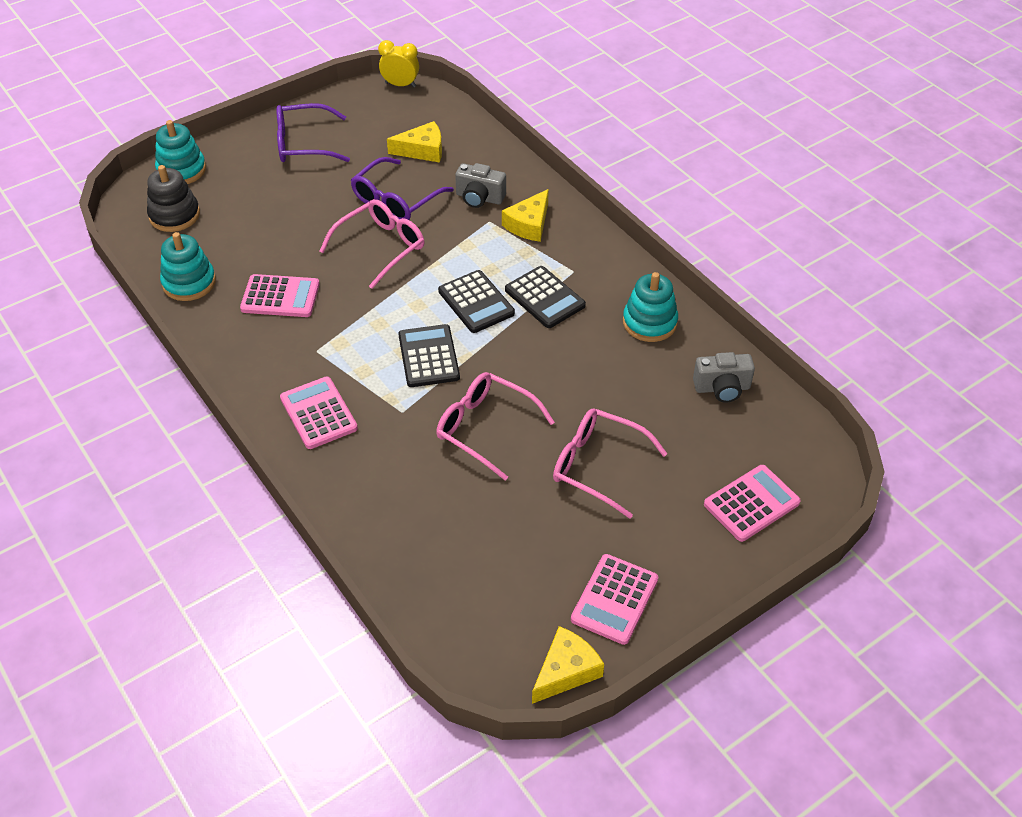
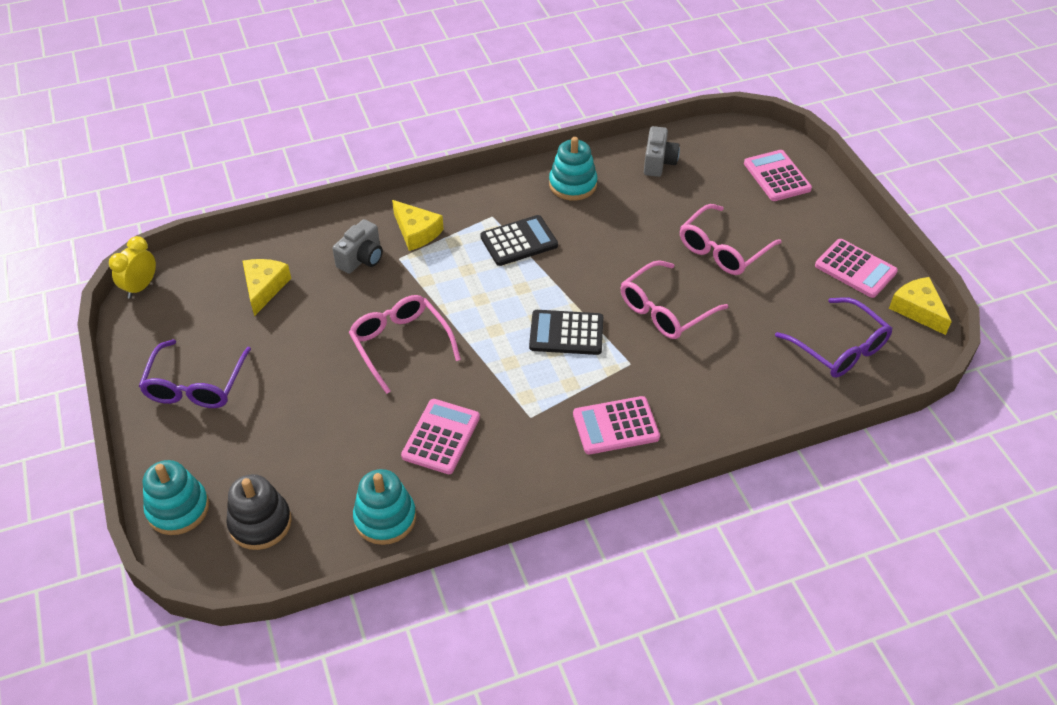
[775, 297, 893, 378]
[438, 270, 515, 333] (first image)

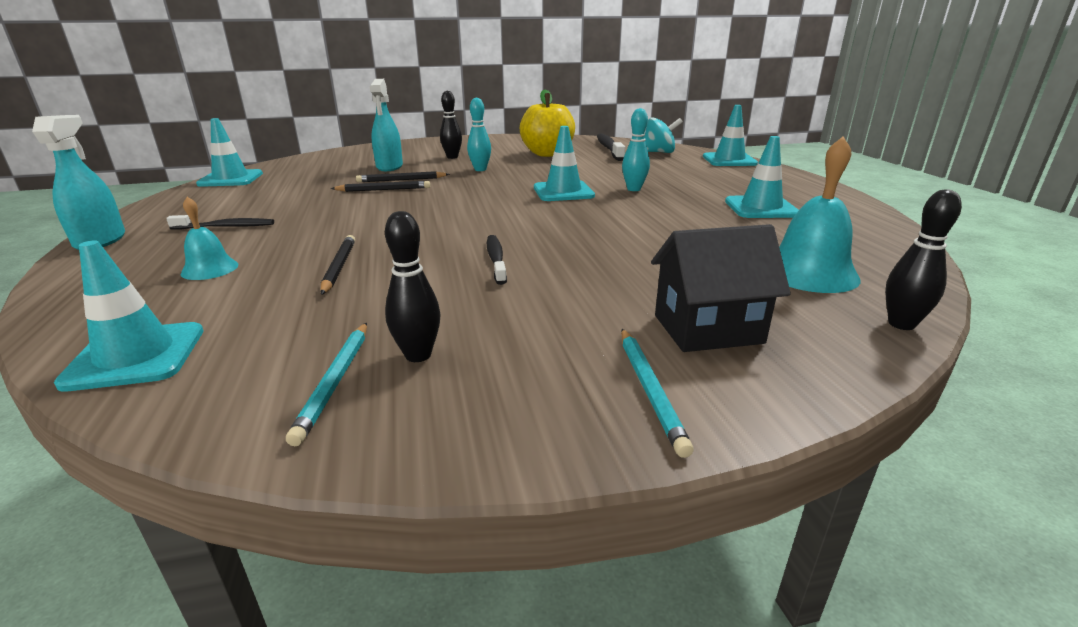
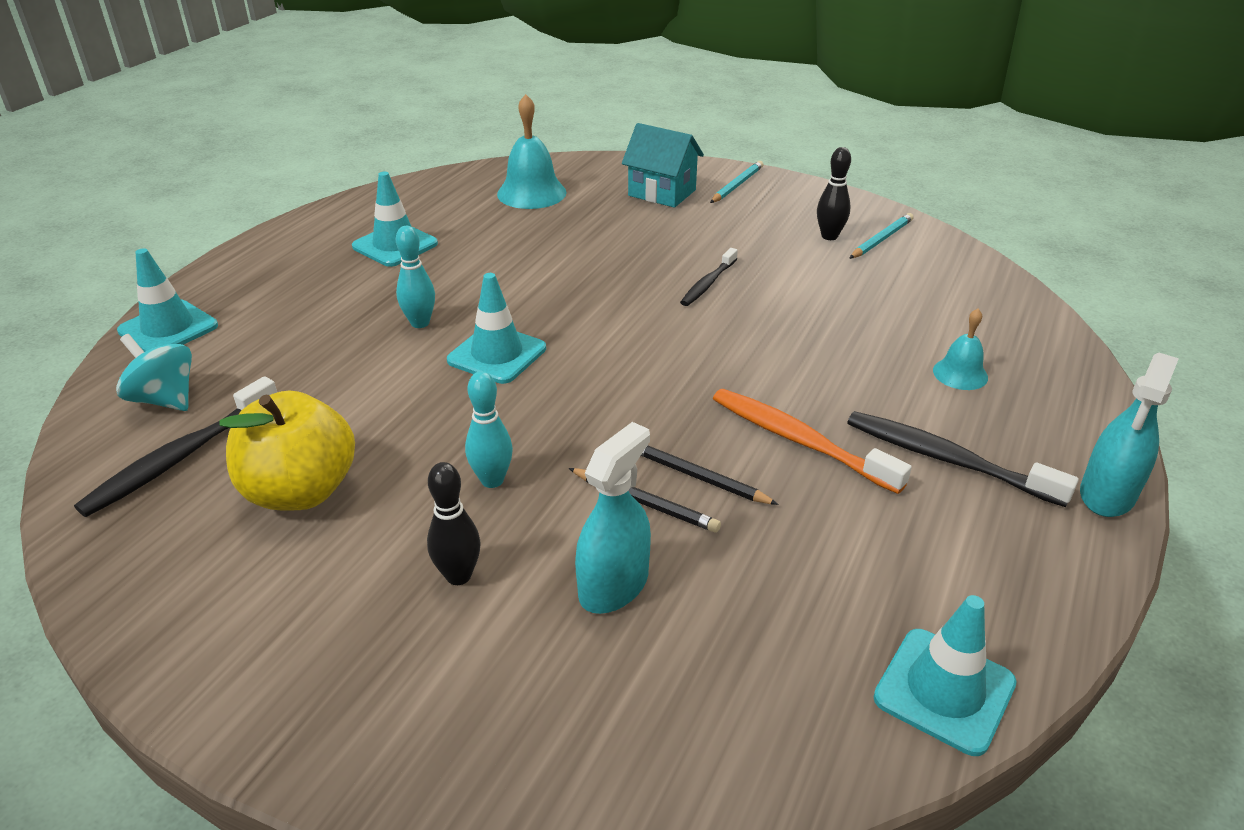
[885, 189, 962, 330] (first image)
[847, 411, 1079, 507]
[622, 123, 704, 208]
[320, 235, 355, 295] (first image)
[54, 240, 204, 392] (first image)
[713, 389, 912, 494]

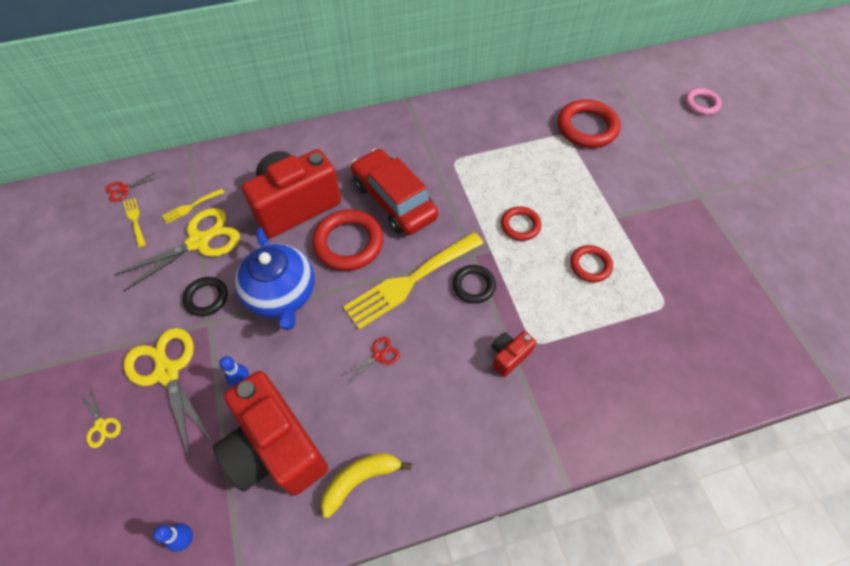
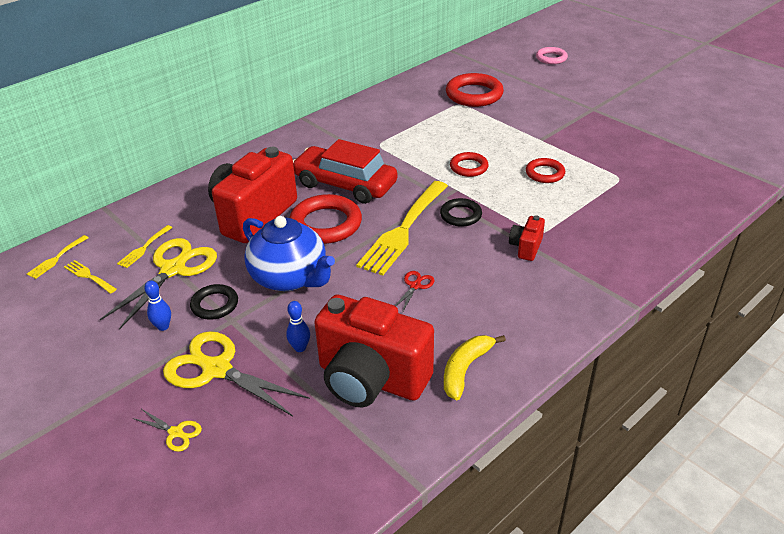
[27, 235, 89, 279]
[144, 280, 171, 331]

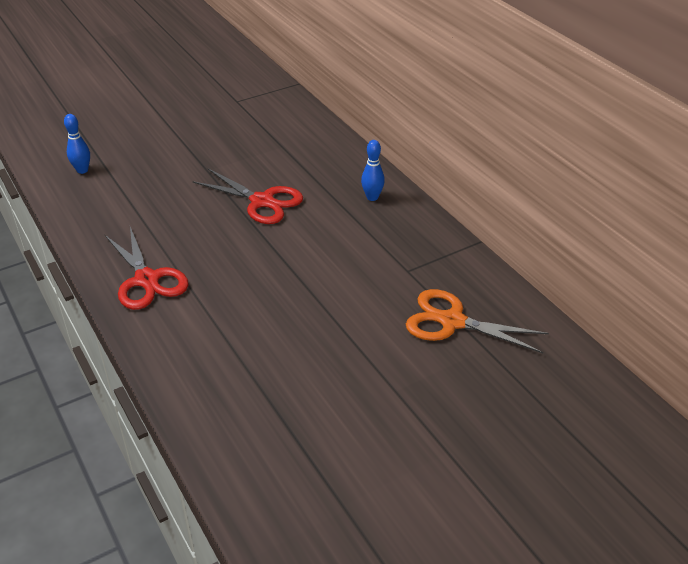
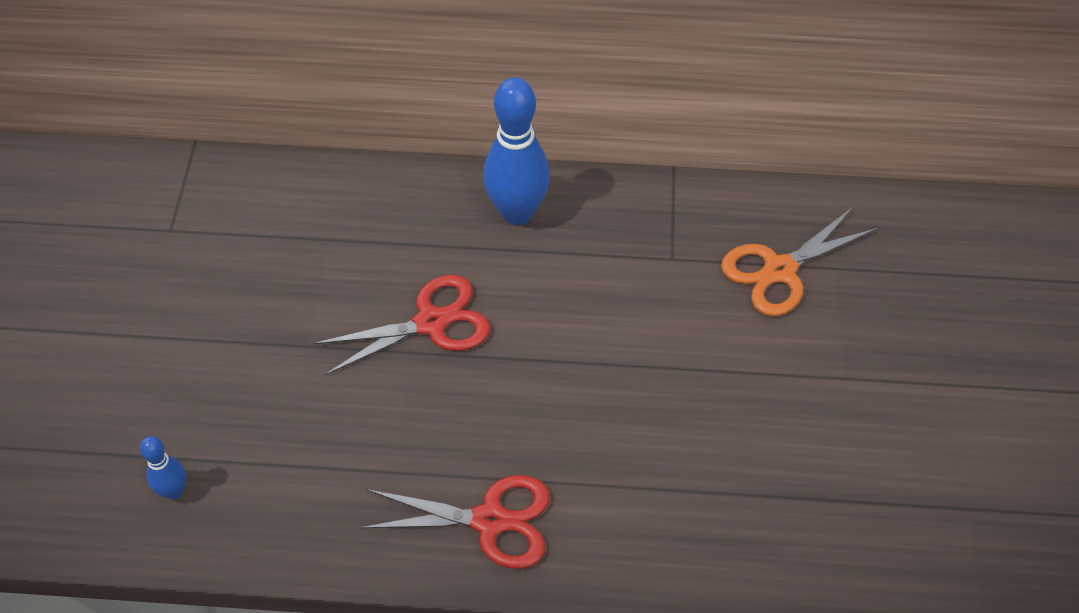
[483, 77, 550, 225]

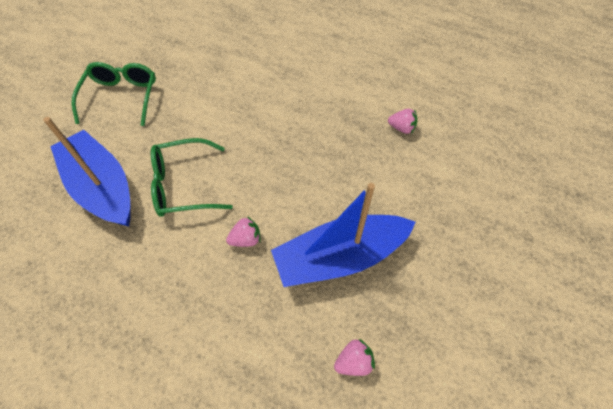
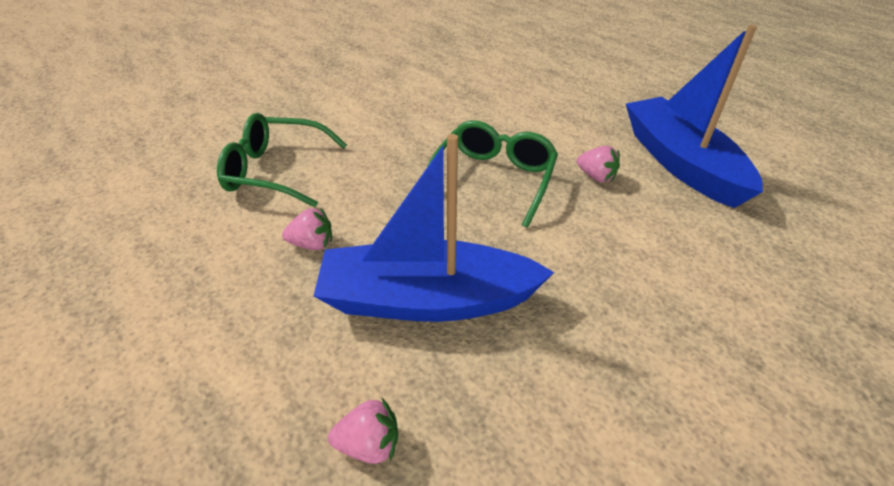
[427, 120, 558, 228]
[626, 24, 763, 208]

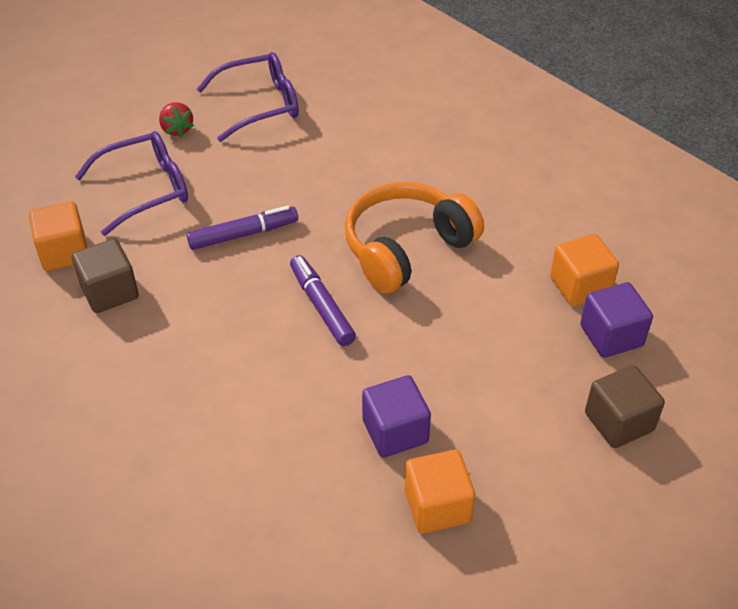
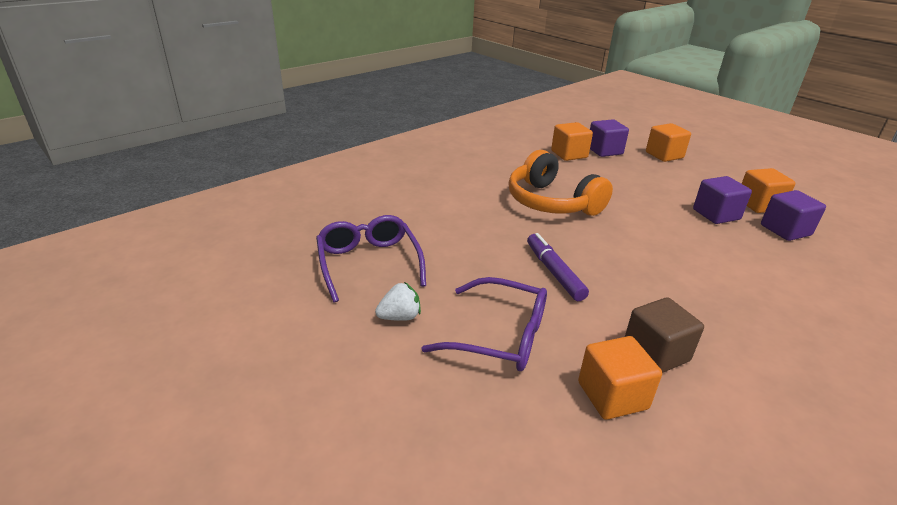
[375, 282, 421, 321]
[421, 277, 547, 371]
[290, 255, 356, 346] (first image)
[646, 123, 691, 162]
[761, 190, 826, 241]

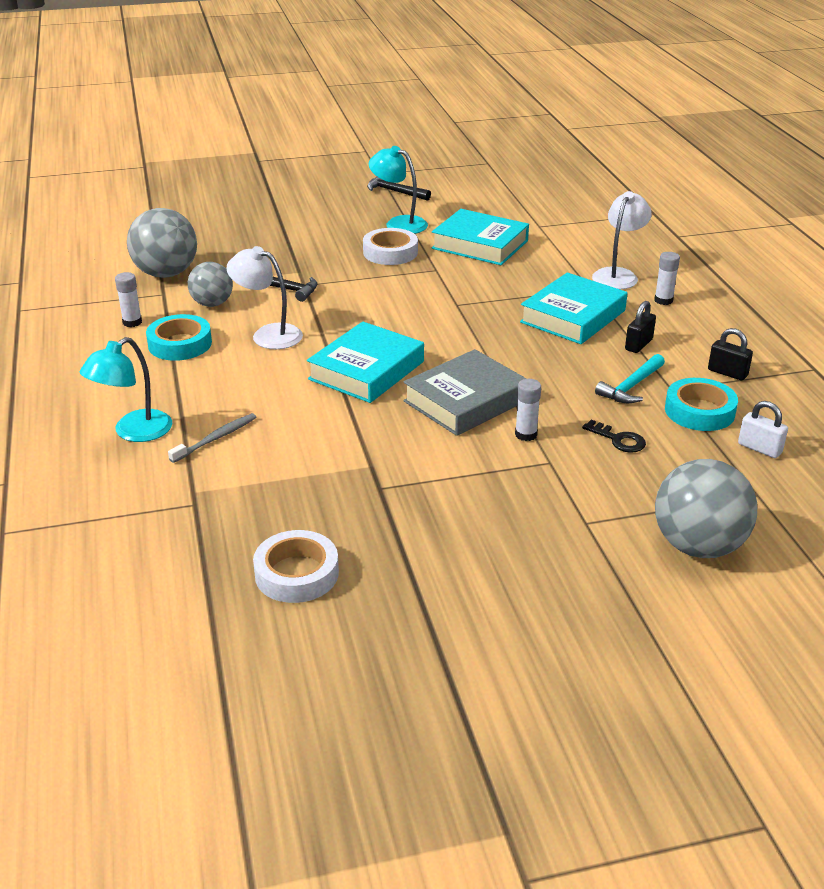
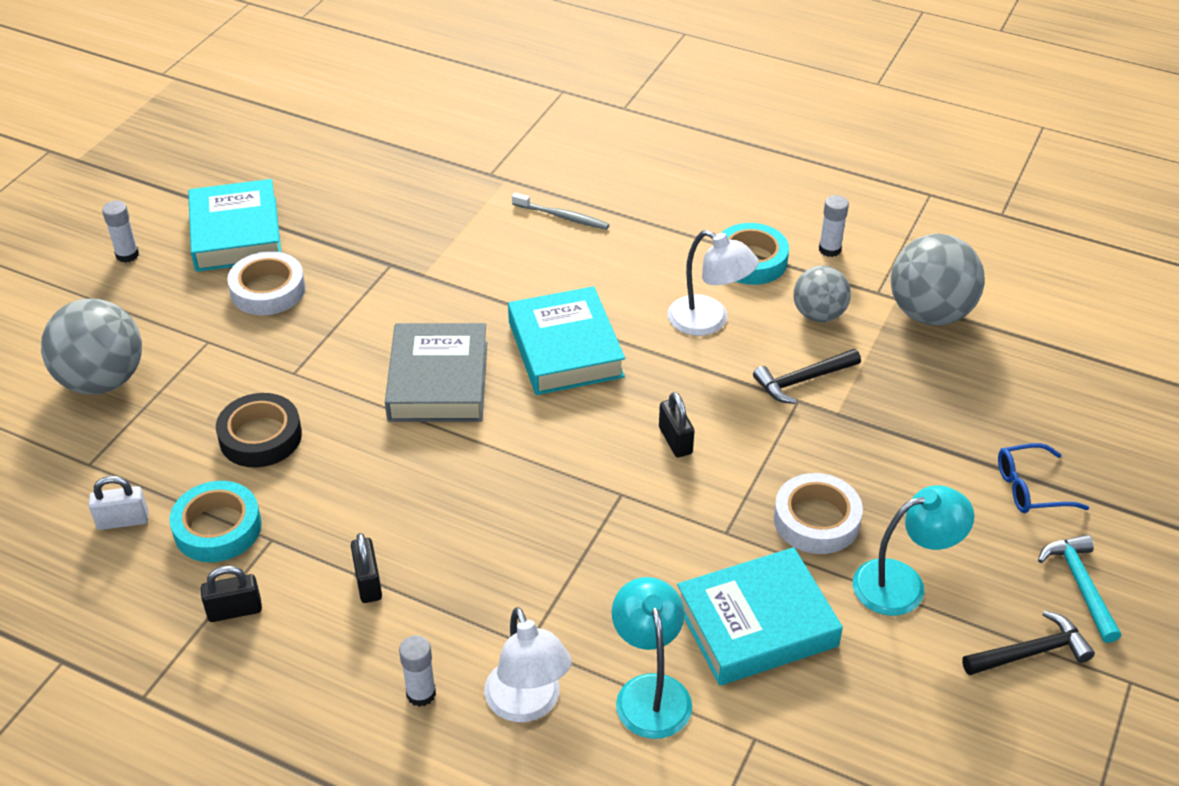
[668, 230, 759, 336]
[188, 179, 281, 272]
[612, 577, 692, 739]
[1038, 534, 1121, 643]
[102, 201, 139, 263]
[512, 193, 609, 230]
[216, 393, 302, 468]
[227, 251, 305, 315]
[659, 392, 694, 458]
[998, 443, 1089, 513]

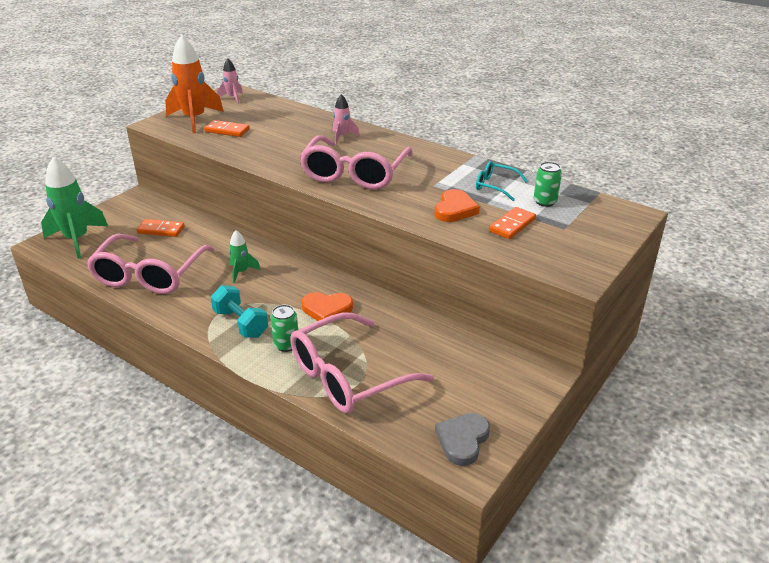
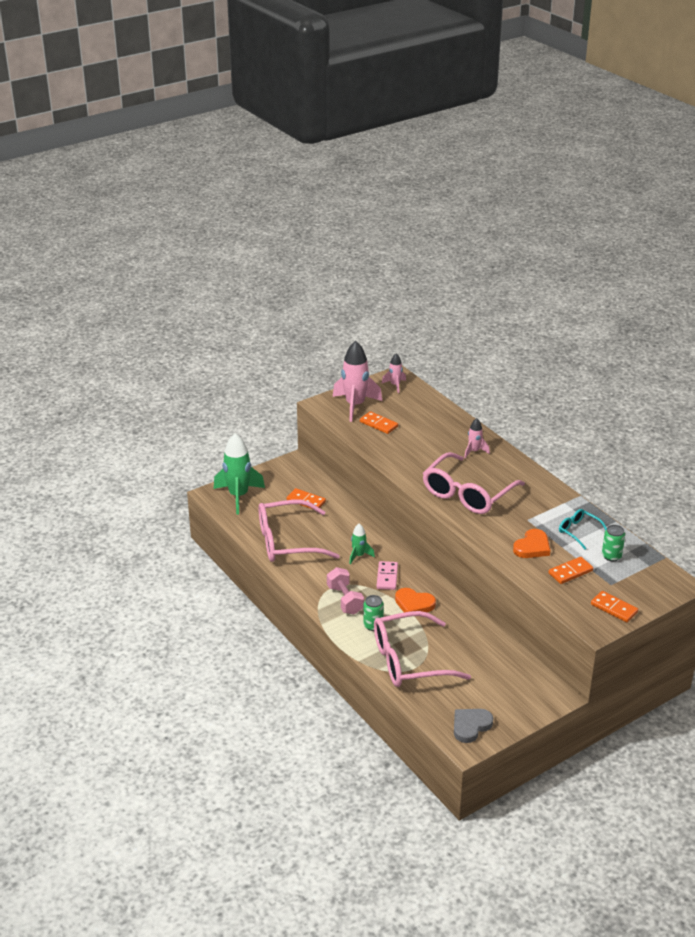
[333, 341, 382, 422]
[258, 500, 340, 562]
[327, 567, 364, 615]
[377, 561, 398, 590]
[591, 591, 638, 622]

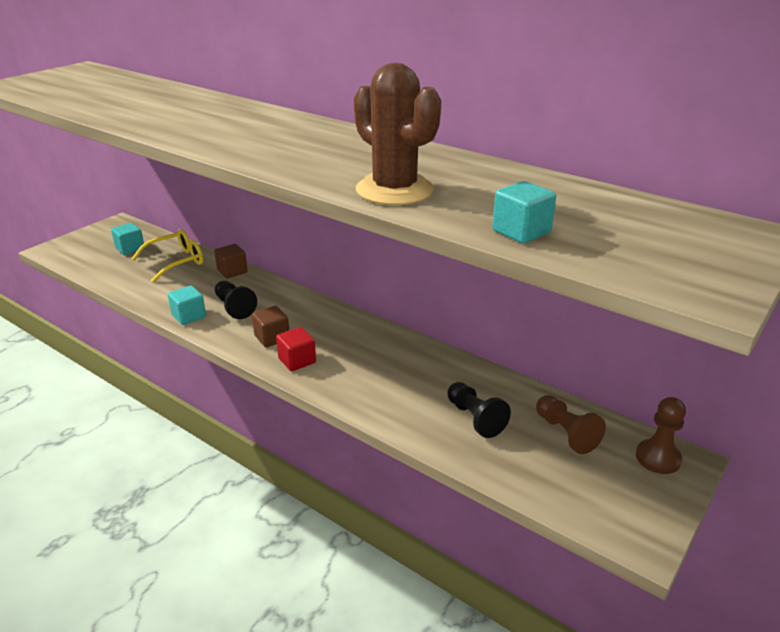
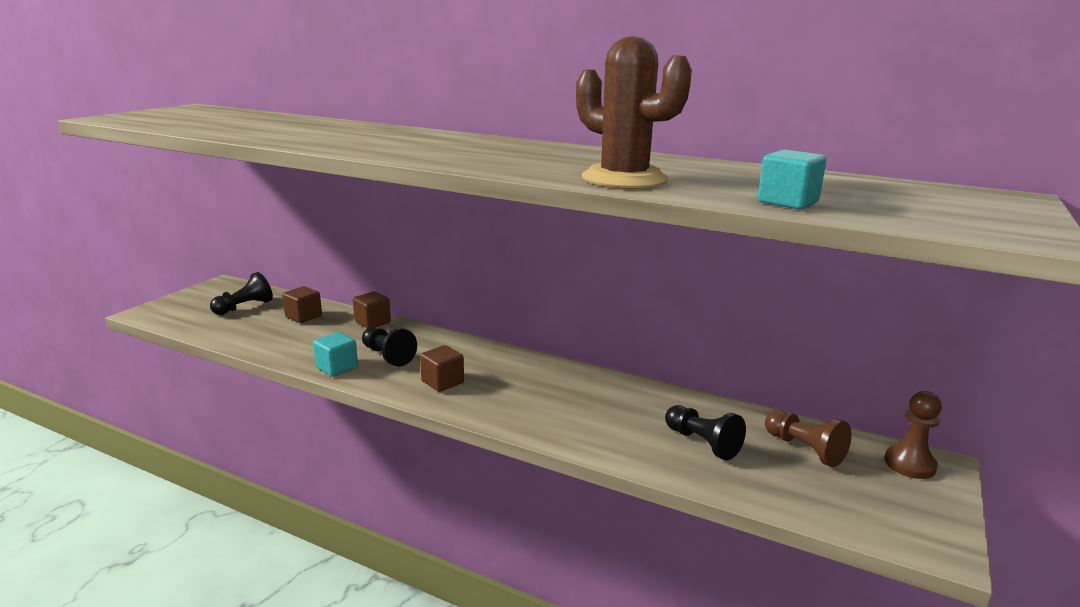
[210, 272, 273, 315]
[282, 286, 322, 323]
[276, 327, 316, 371] (first image)

